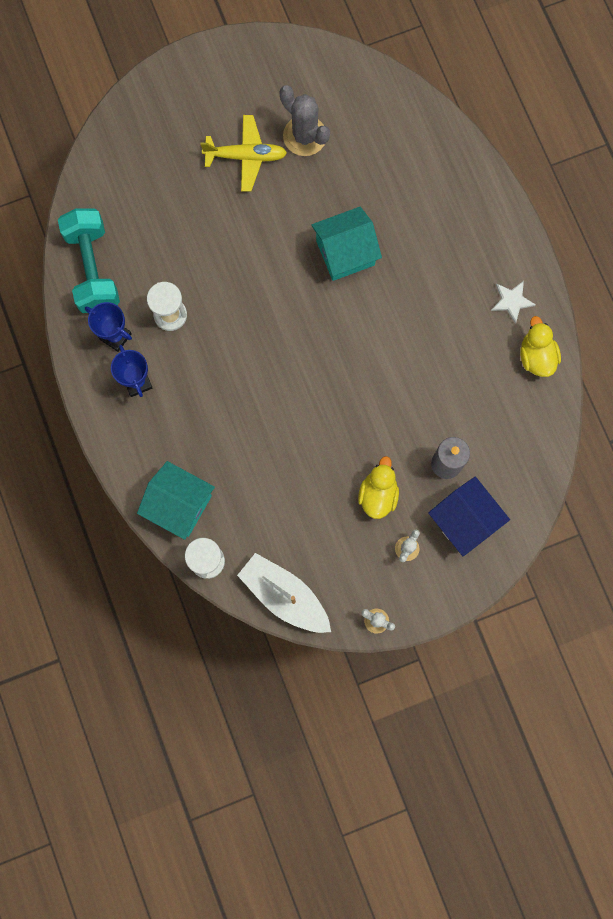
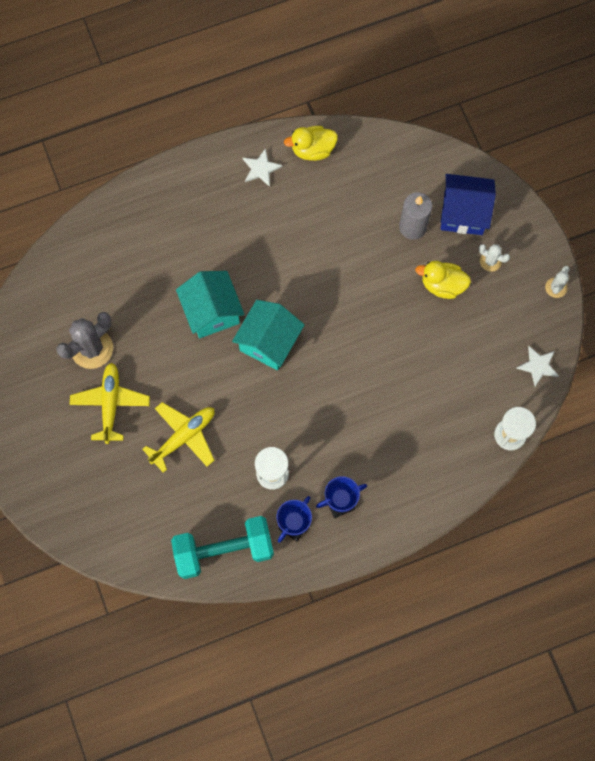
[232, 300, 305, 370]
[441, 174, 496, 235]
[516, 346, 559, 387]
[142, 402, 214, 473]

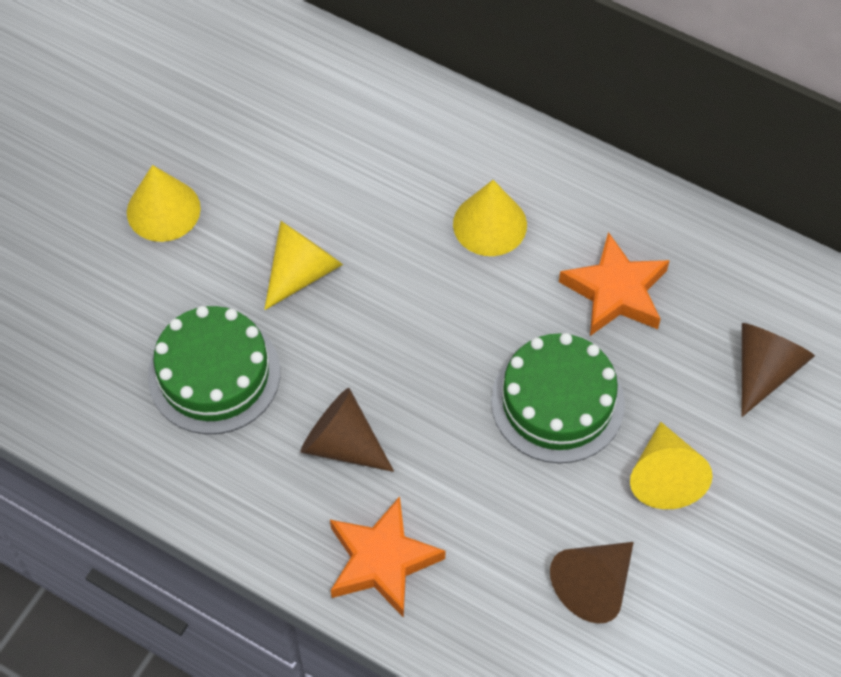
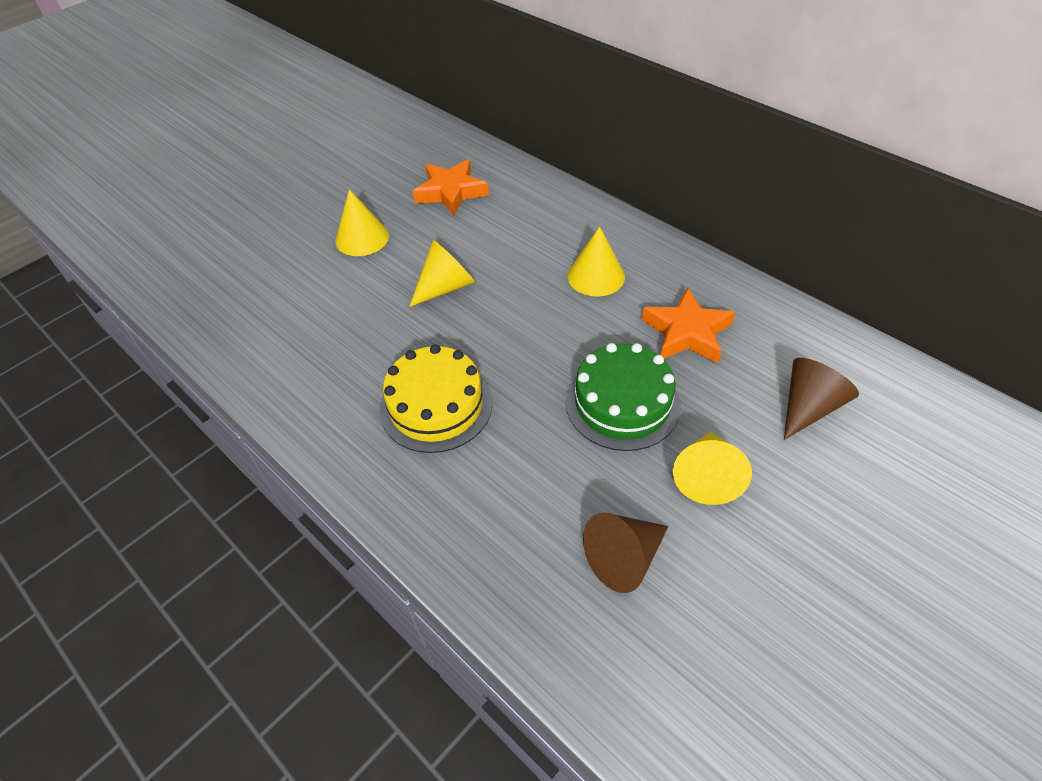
[148, 306, 280, 434] (first image)
[379, 344, 493, 453]
[413, 159, 489, 216]

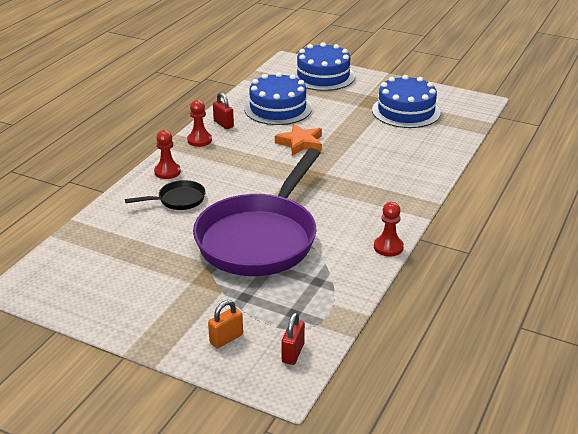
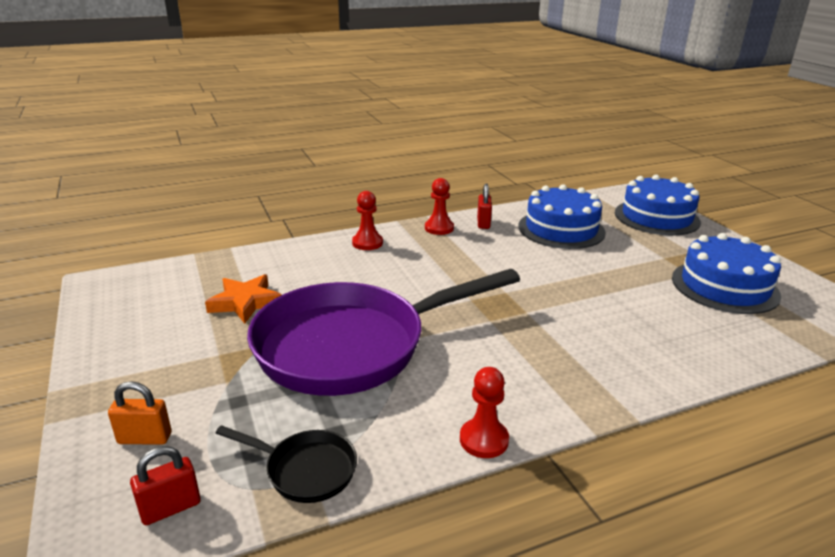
[205, 274, 282, 324]
[216, 425, 357, 503]

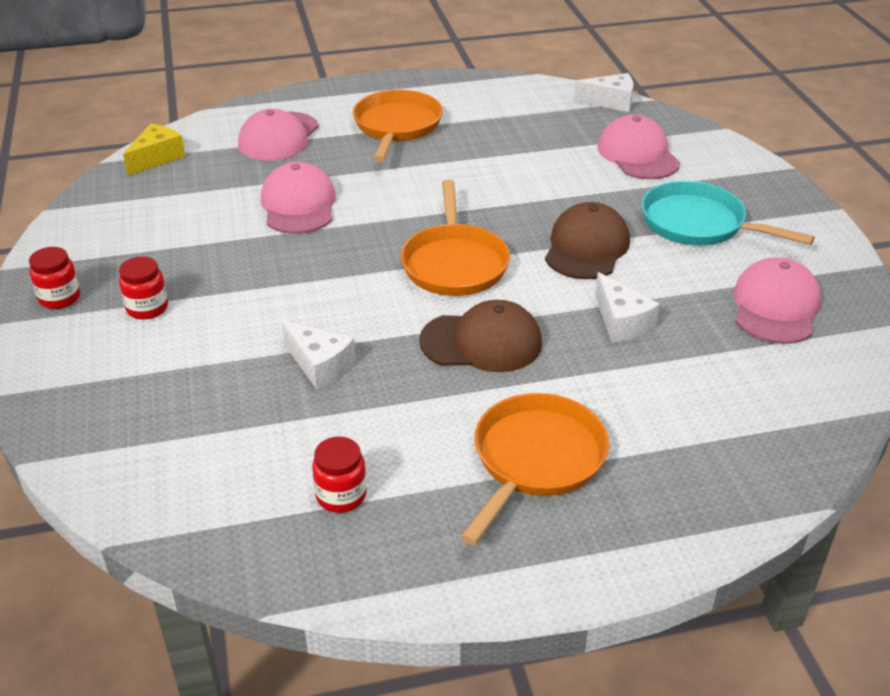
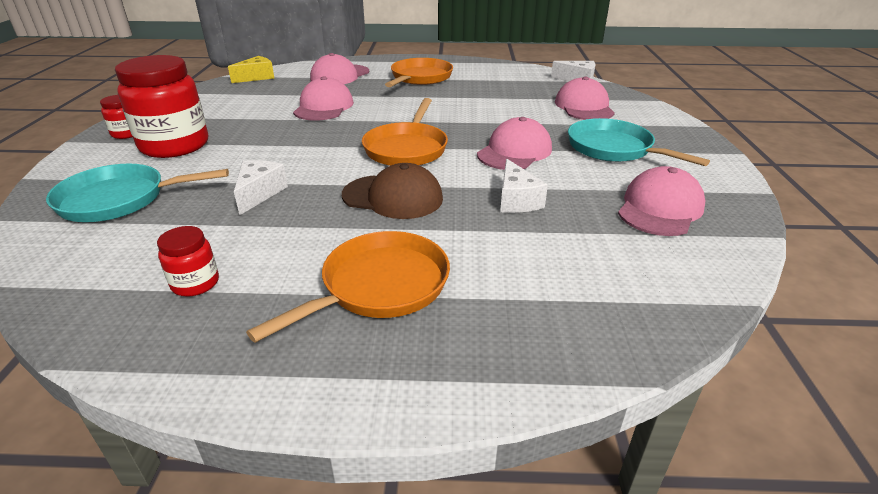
[477, 117, 552, 170]
[115, 55, 208, 158]
[234, 160, 288, 215]
[46, 164, 229, 222]

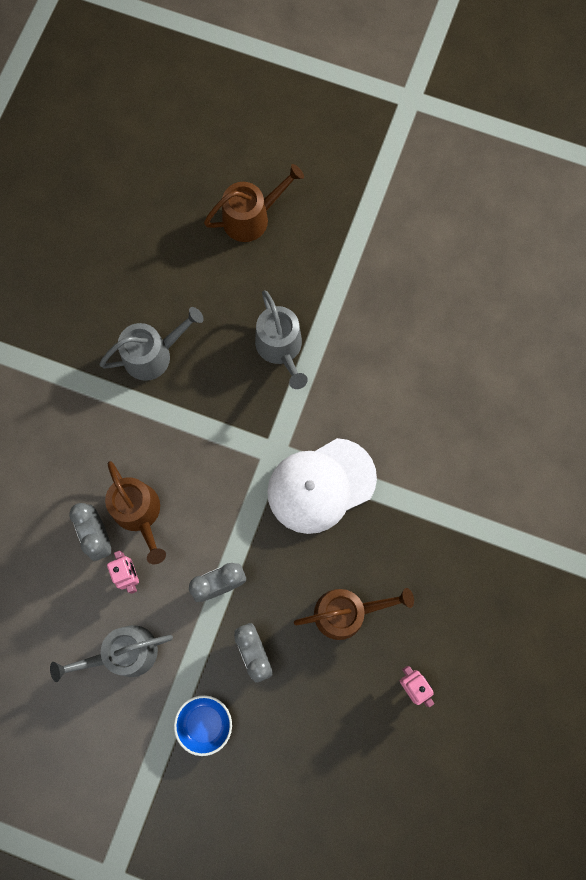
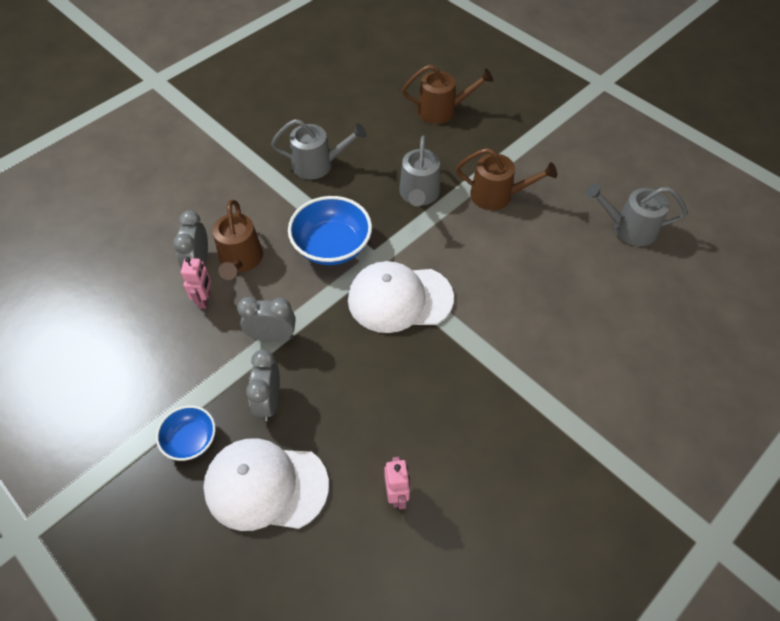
[456, 148, 557, 210]
[586, 183, 687, 246]
[288, 196, 372, 265]
[203, 438, 329, 531]

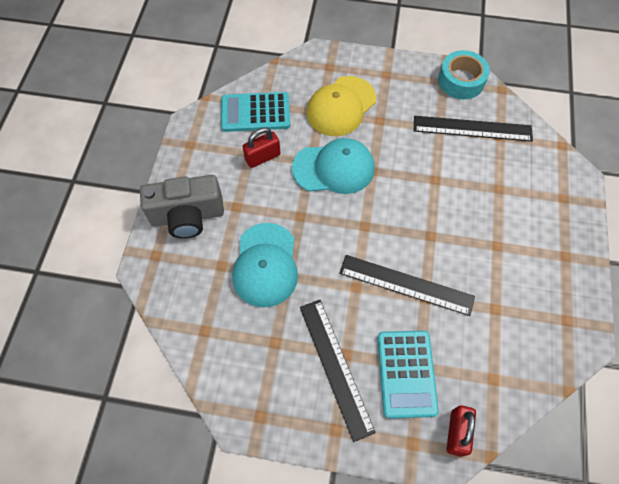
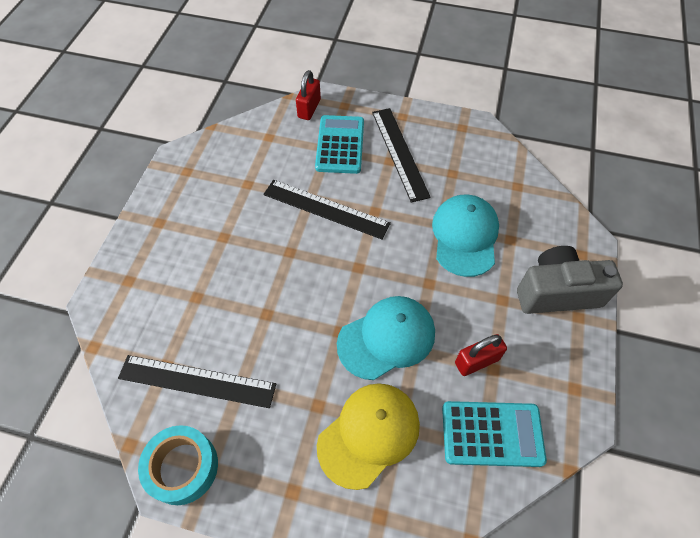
[337, 296, 435, 380]

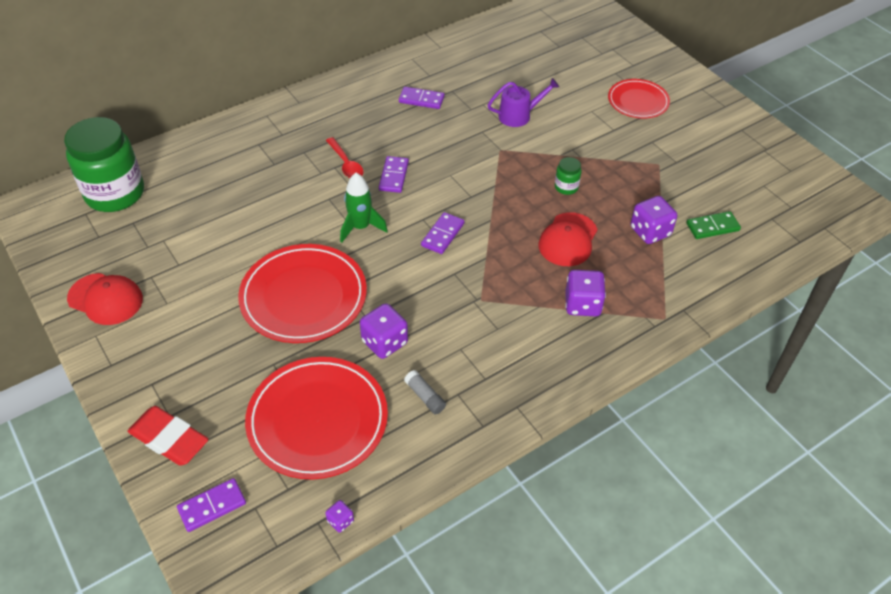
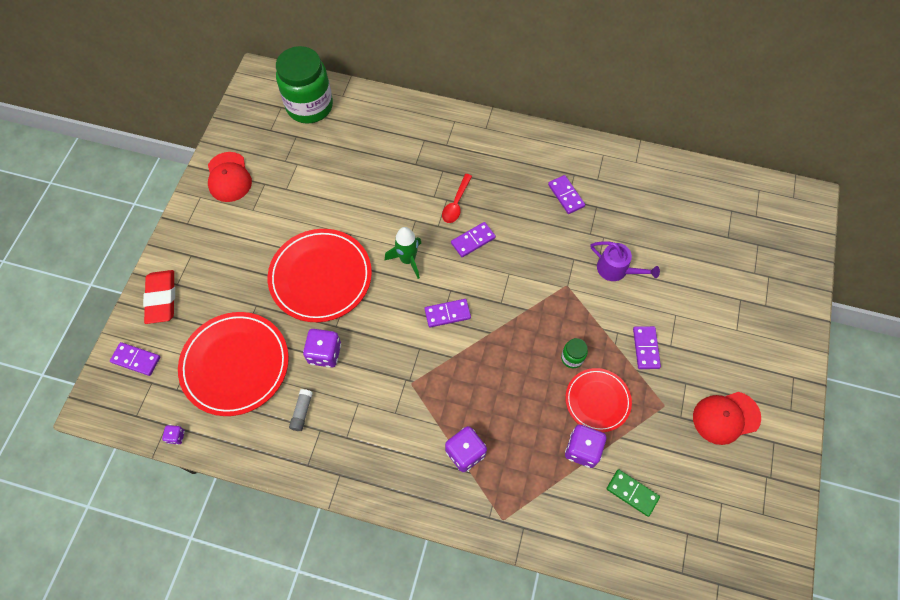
[565, 368, 632, 432]
[693, 392, 761, 445]
[633, 326, 661, 369]

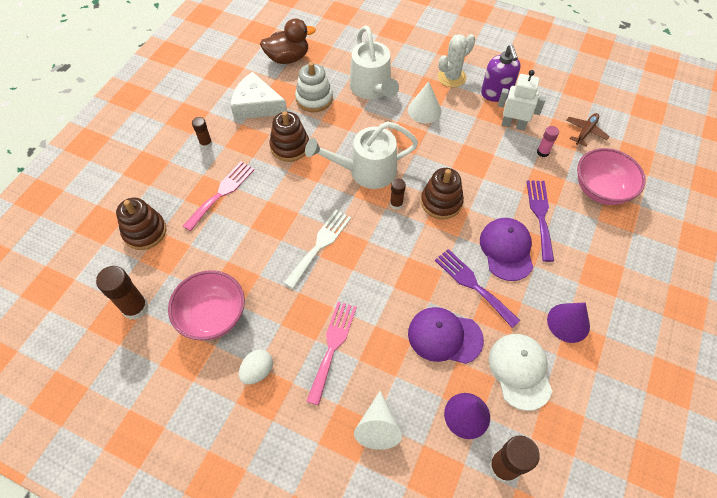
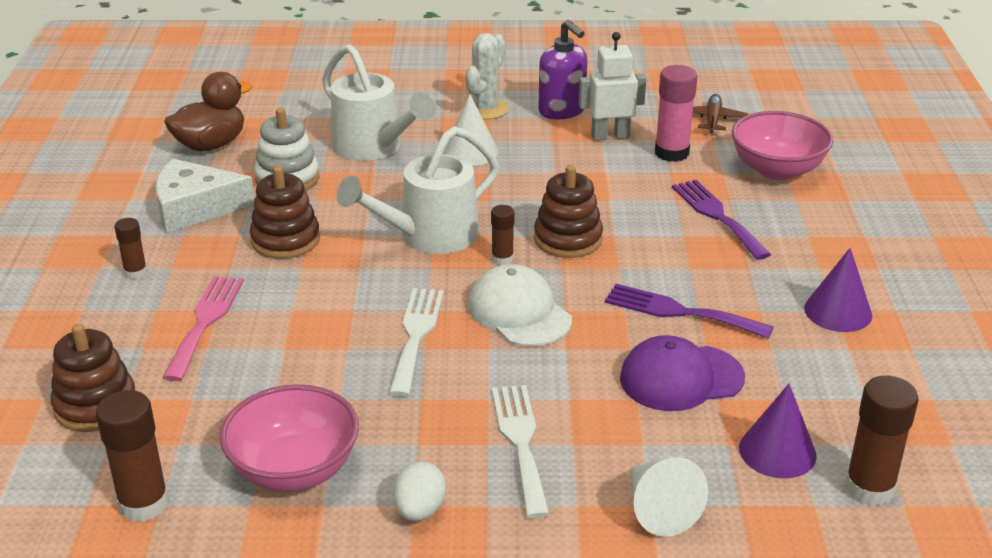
[655, 65, 697, 162]
[480, 218, 533, 281] (first image)
[492, 385, 550, 518]
[468, 264, 572, 347]

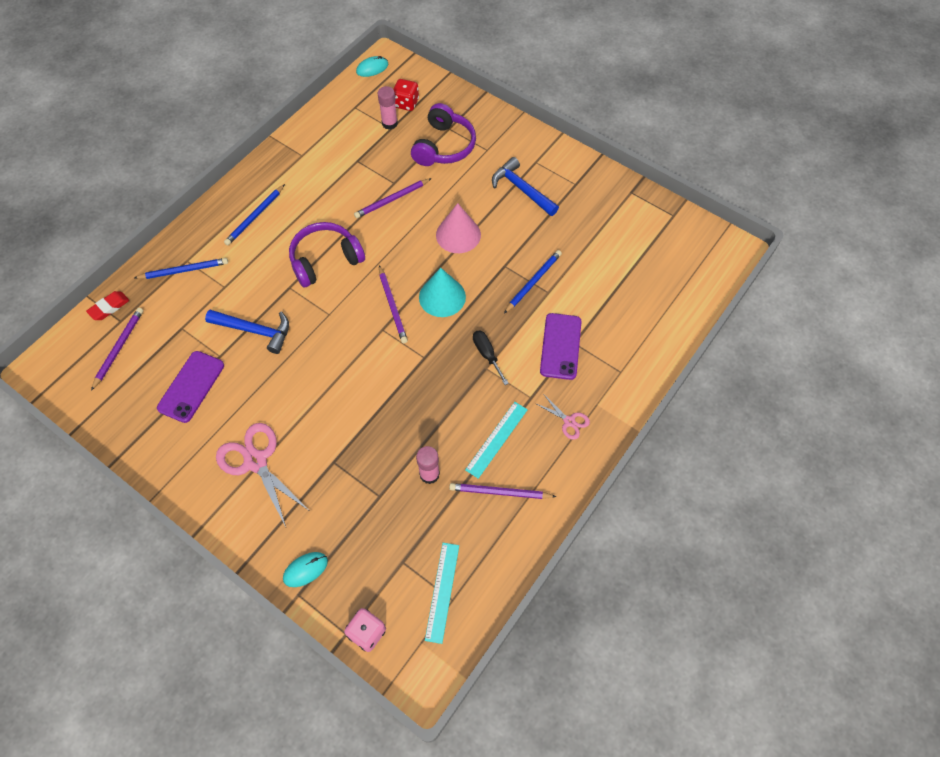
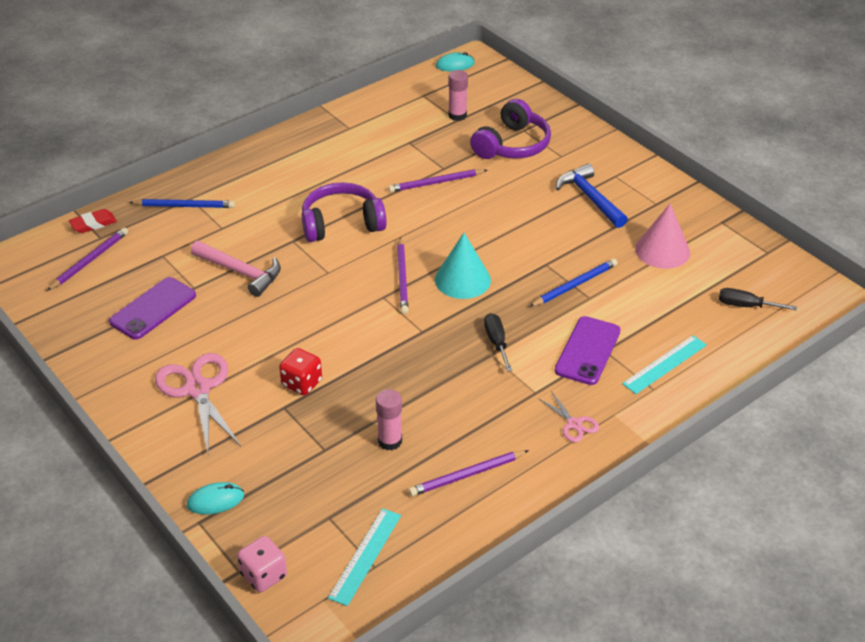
[279, 348, 322, 395]
[224, 184, 285, 246] (first image)
[635, 203, 690, 269]
[191, 241, 281, 297]
[622, 335, 707, 394]
[409, 450, 529, 496]
[719, 288, 797, 310]

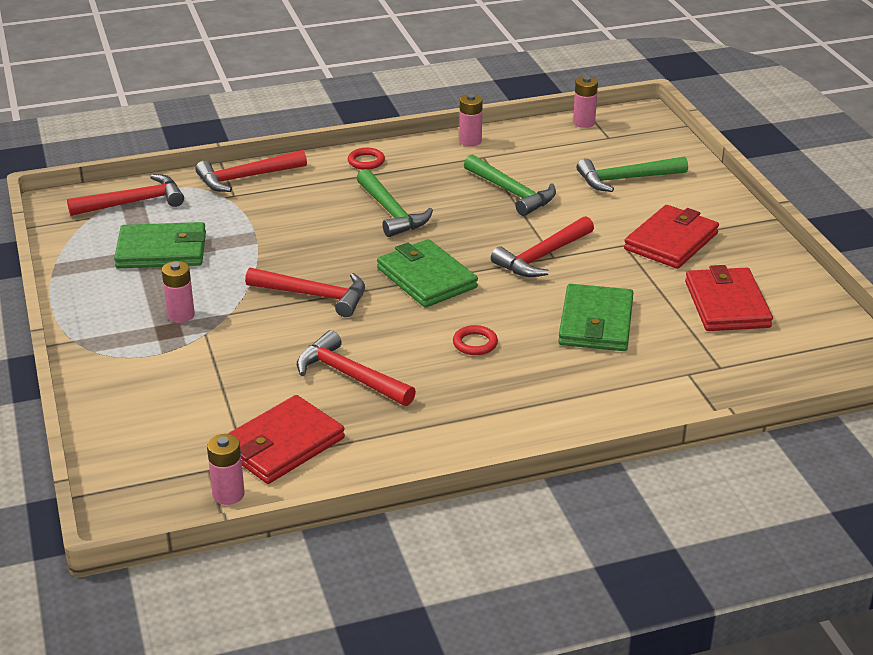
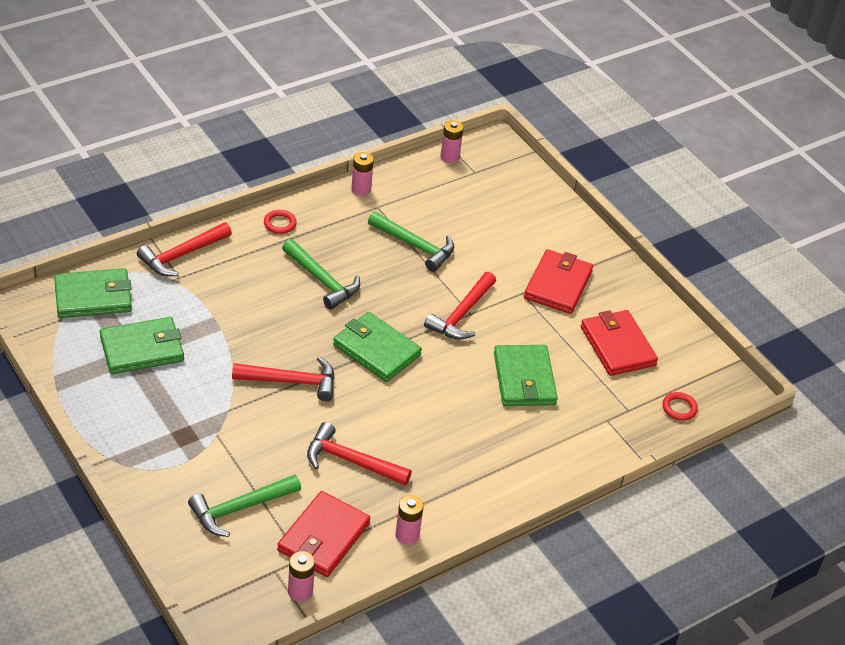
[188, 474, 301, 537]
[54, 268, 132, 318]
[395, 495, 424, 545]
[662, 392, 698, 421]

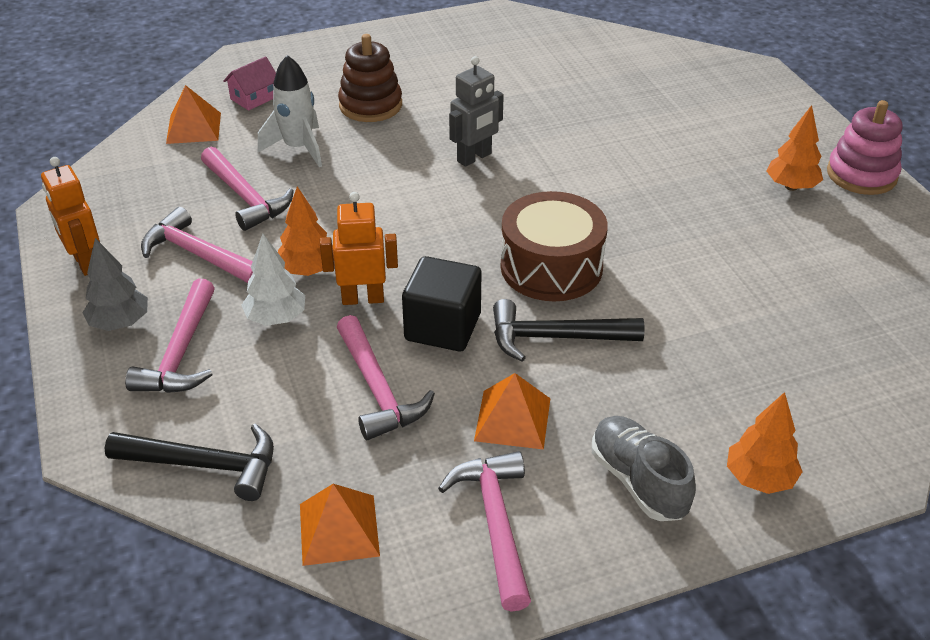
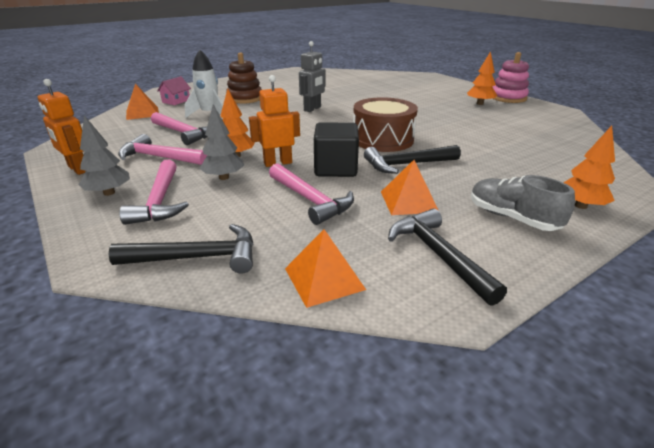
[199, 104, 244, 180]
[388, 208, 507, 306]

